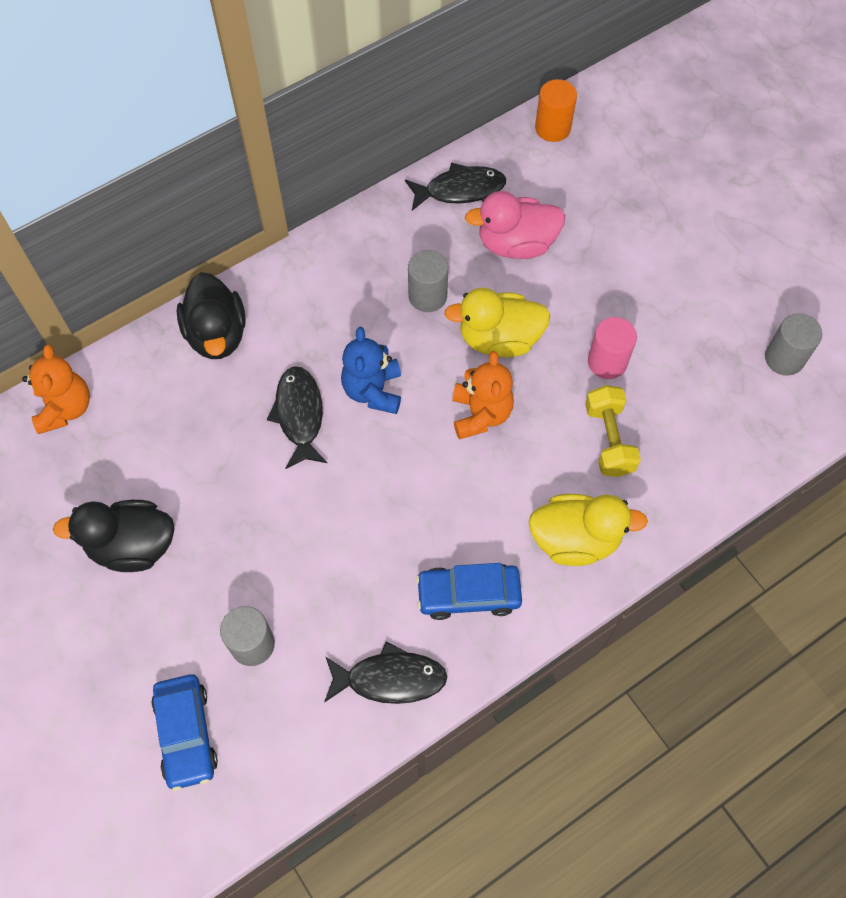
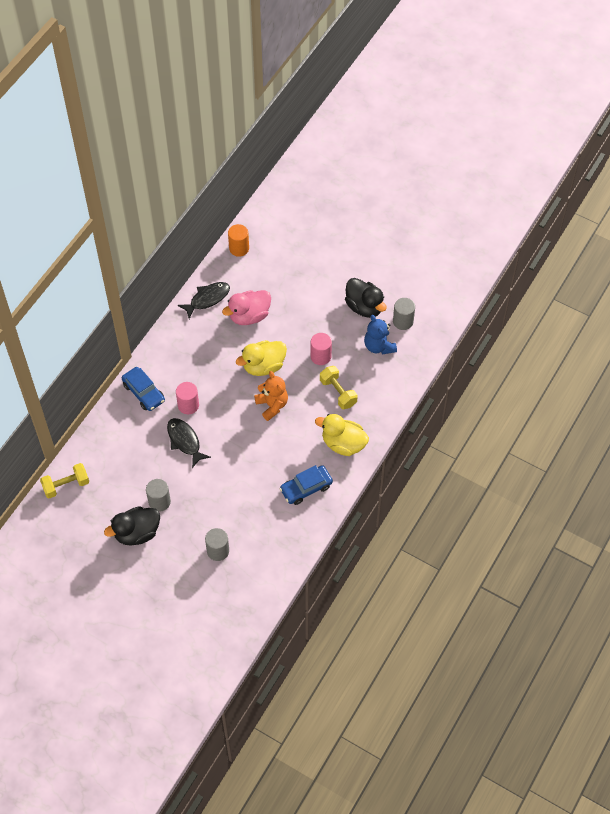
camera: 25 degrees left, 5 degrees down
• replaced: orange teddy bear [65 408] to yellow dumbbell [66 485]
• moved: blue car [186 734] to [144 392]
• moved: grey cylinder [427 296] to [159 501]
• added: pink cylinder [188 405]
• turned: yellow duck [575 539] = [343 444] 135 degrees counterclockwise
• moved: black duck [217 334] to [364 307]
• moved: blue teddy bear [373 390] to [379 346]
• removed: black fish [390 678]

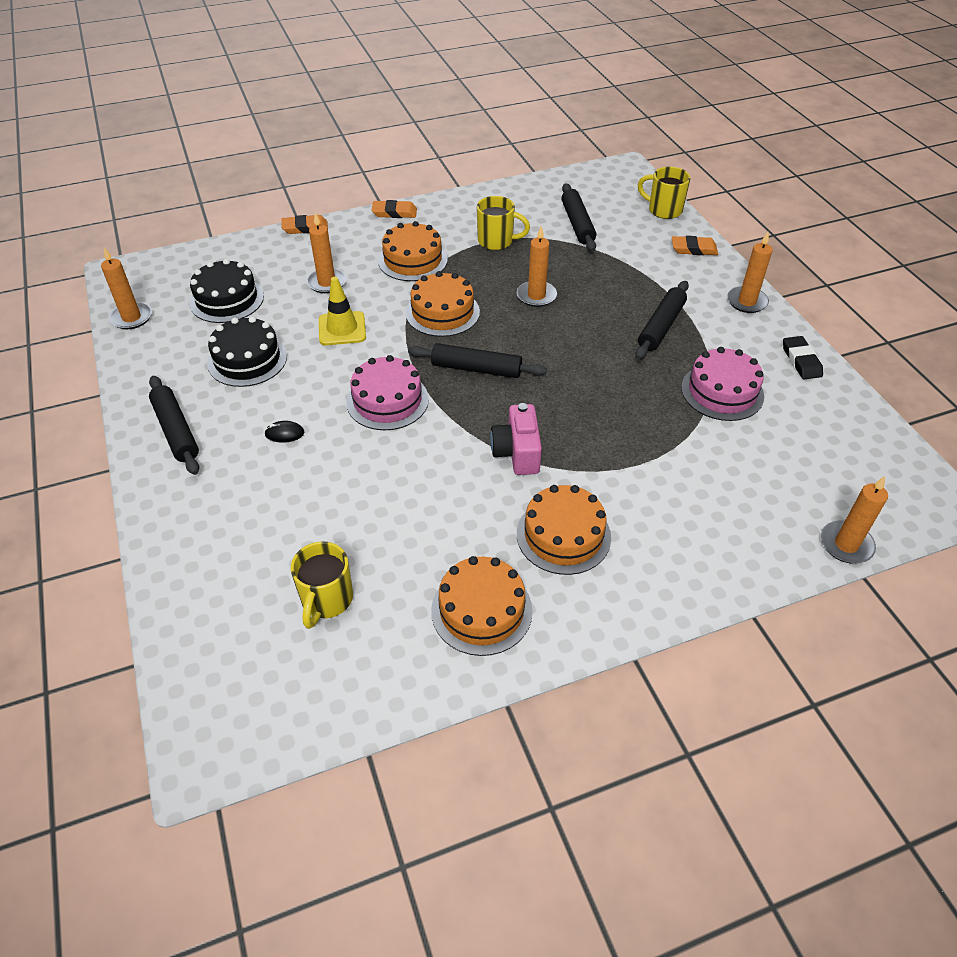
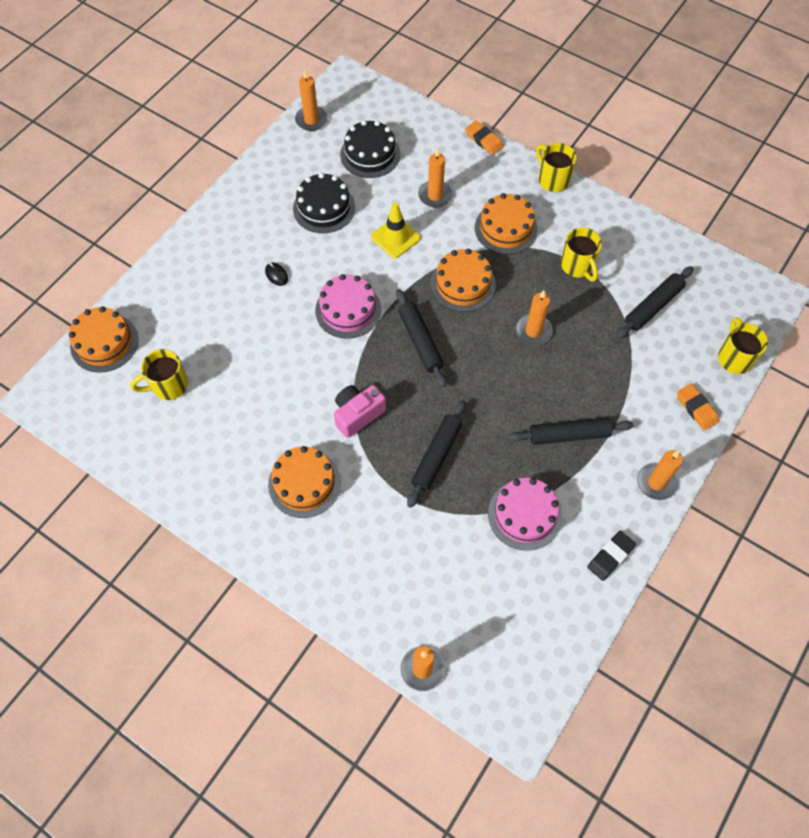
camera: 55 degrees right, 15 degrees up
• moved: orange cake [481 610] to [104 343]
• moved: black rolling pin [176 431] to [436 456]
• replaced: orange eraser [394 212] to yellow mug [552 179]

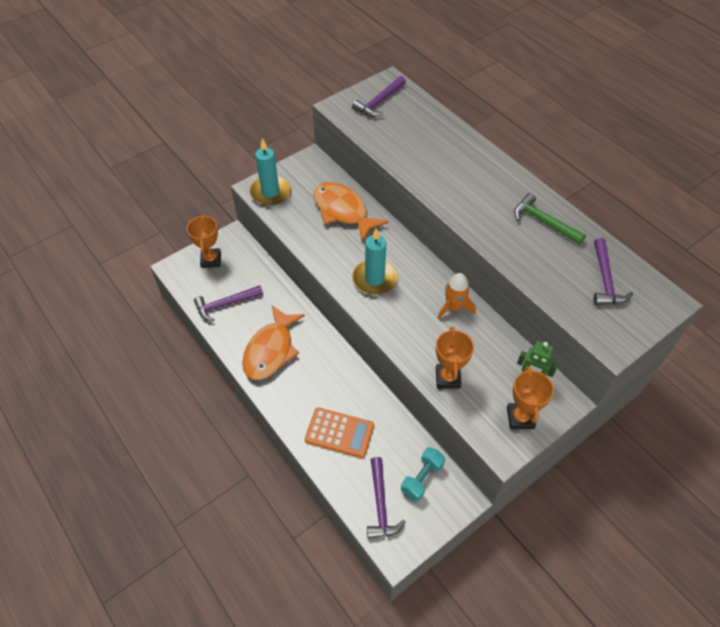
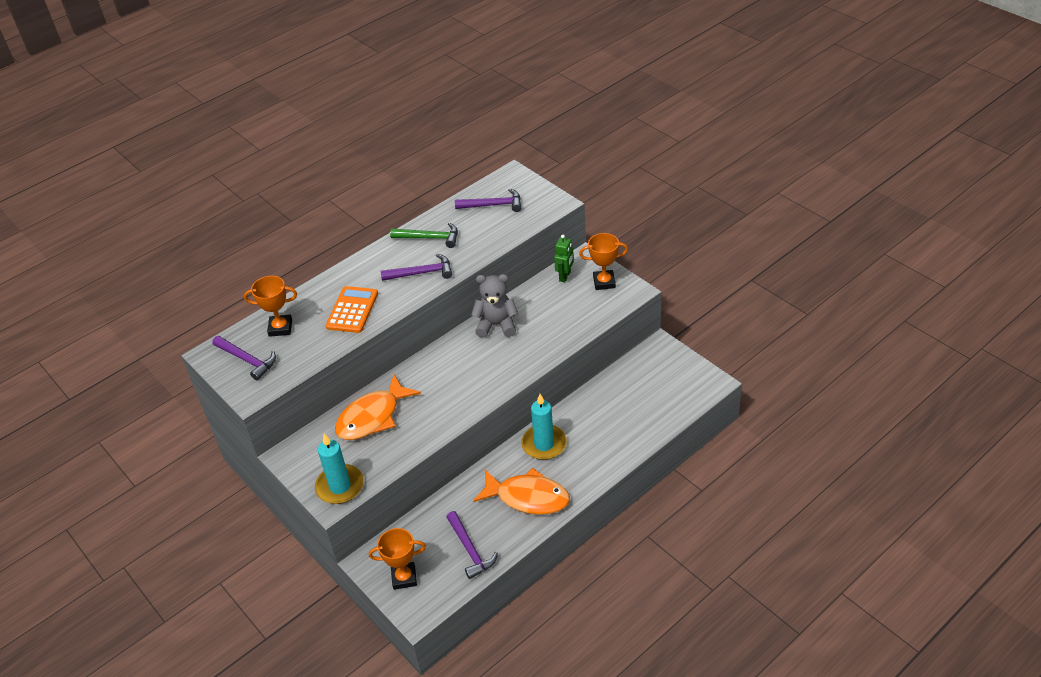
camera: 90 degrees left, 10 degrees down
• moved: orange trophy [448 378] to [280 328]
• moved: orange calculator [339 433] to [352 310]
• moved: purple hammer [381 504] to [422 273]
• turned: green hammer [543 222] = [430 238] 120 degrees counterclockwise
• replaced: orange rocket [454 307] to grey teddy bear [496 325]
• moved: turquoise candle [374 279] to [544 444]
• removed: turquoise dumbbell [422 478]

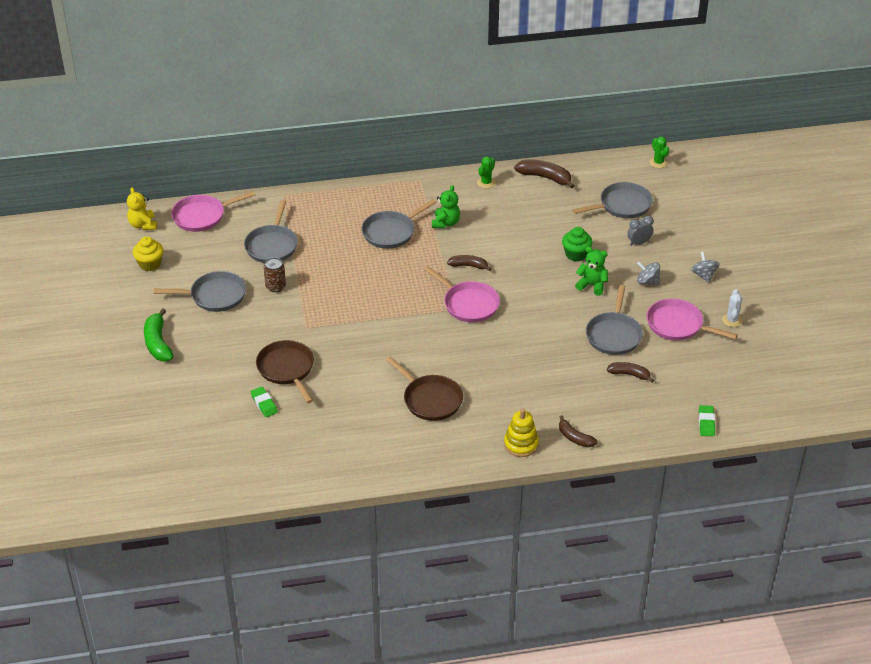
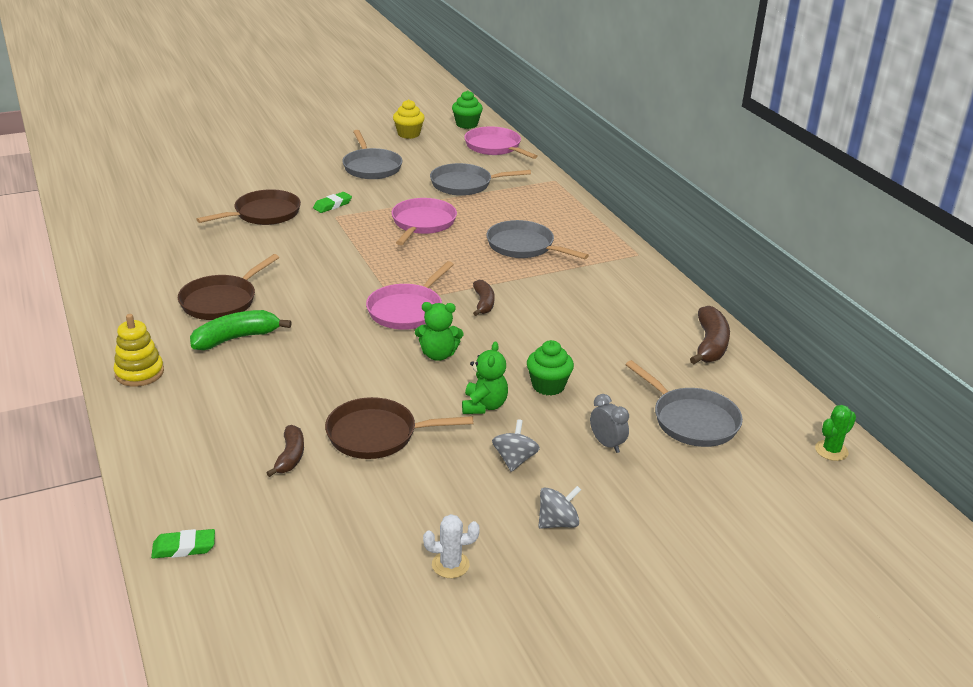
camera: 75 degrees right, 10 degrees down
• moved: green banana [158 343] to [236 338]
• moved: green eraser [264 404] to [332 205]
• recoloured: grey pan [613 335] to brown pan [377 435]
• moved: pink pan [678 325] to [422 223]
• moved: green teddy bear [445 223] to [438 355]
• replaced: yellow teddy bear [143 225] to green cupcake [466 124]
• removed: brown can [275 286]
• removed: green cactus [486 182]
• removed: brown banana [574 438]

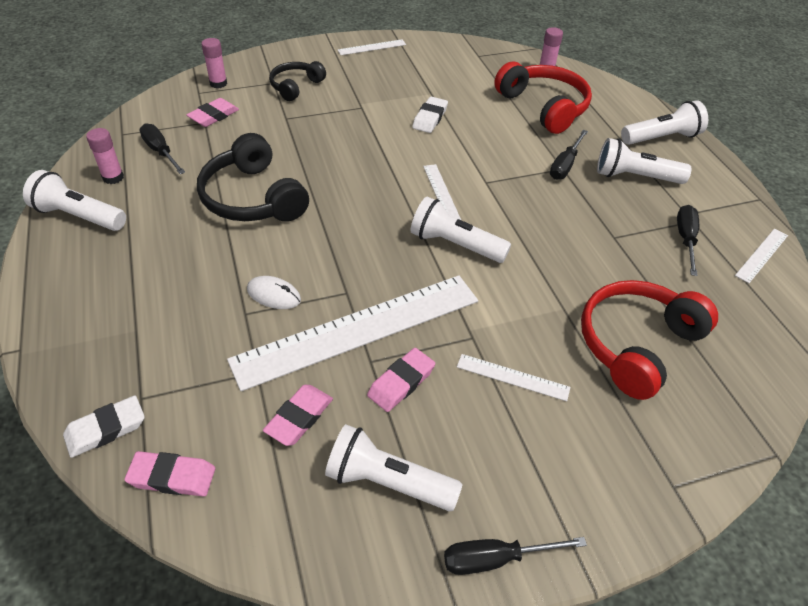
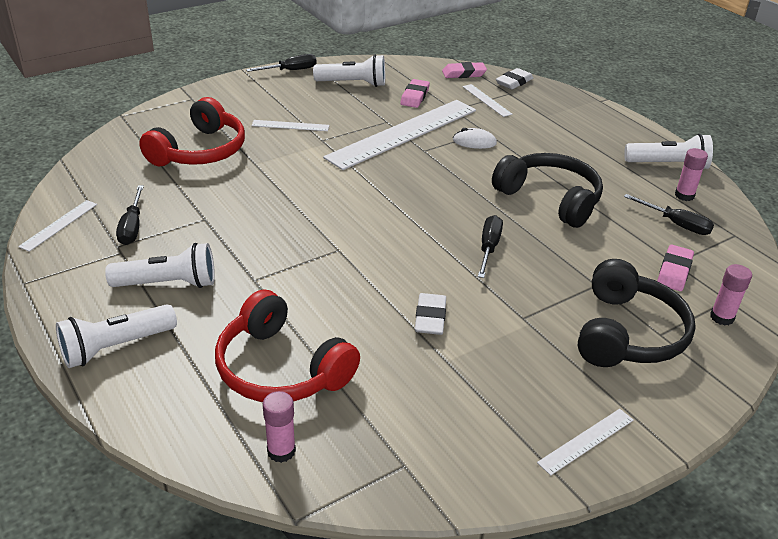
camera: 165 degrees right, 10 degrees down
• moved: white ruler [441 192] to [486 100]
• moved: black screwdriver [565 165] to [488 248]
• resized: black headphones [296 86] = [627 333] x1.67
• removed: pink eraser [401 382]
• removed: white flashlight [455 244]

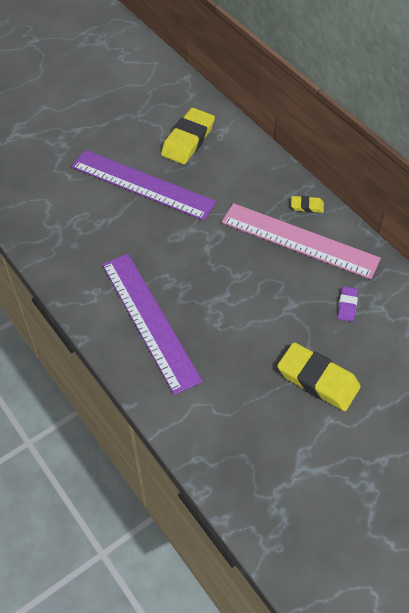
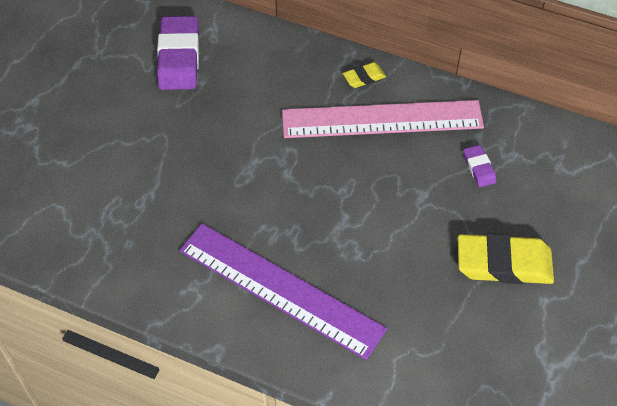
camera: 30 degrees left, 0 degrees up
• recoloured: yellow eraser [188 140] to purple eraser [179 58]
• removed: purple ruler [142 184]

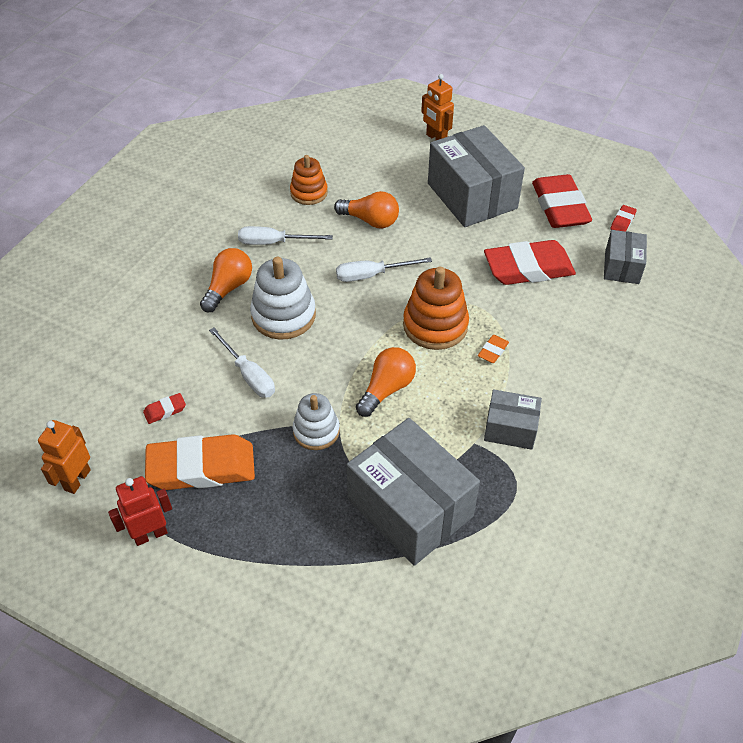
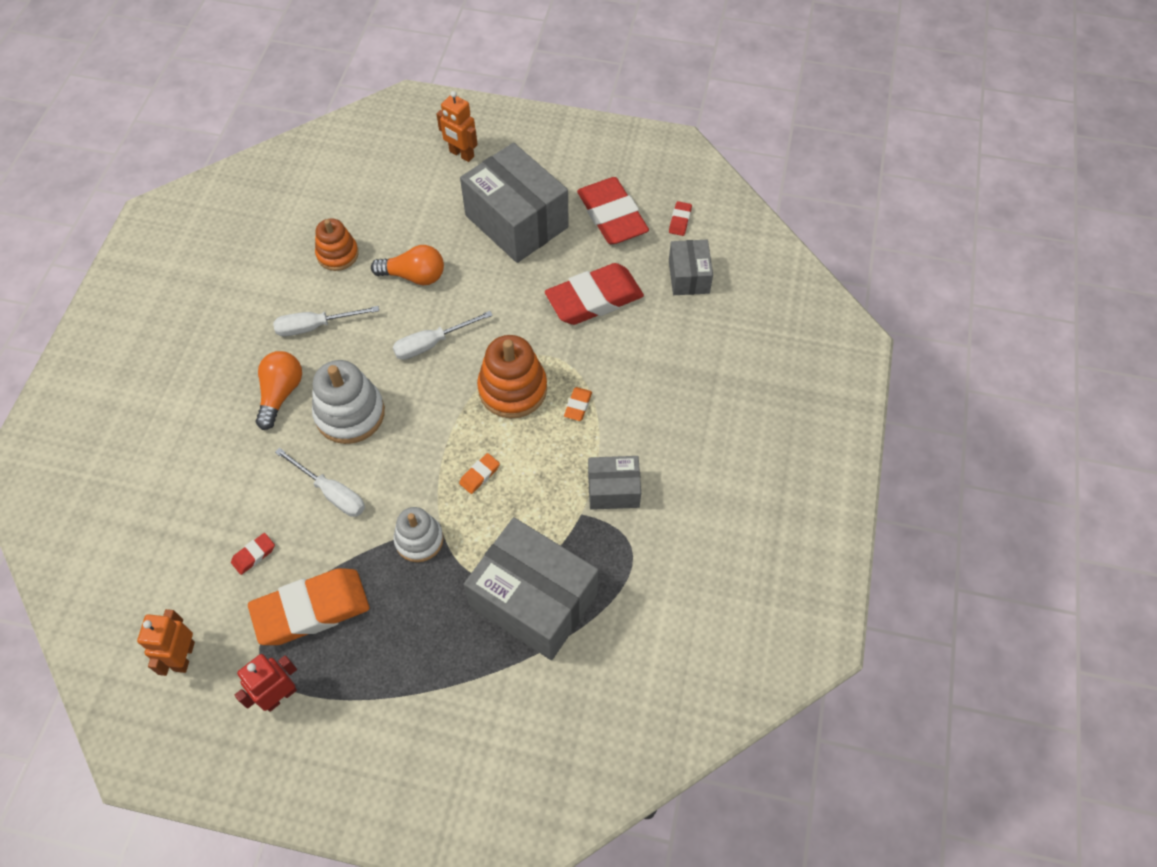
camera: 15 degrees left, 10 degrees up
• replaced: orange light bulb [386 389] to orange eraser [479 475]

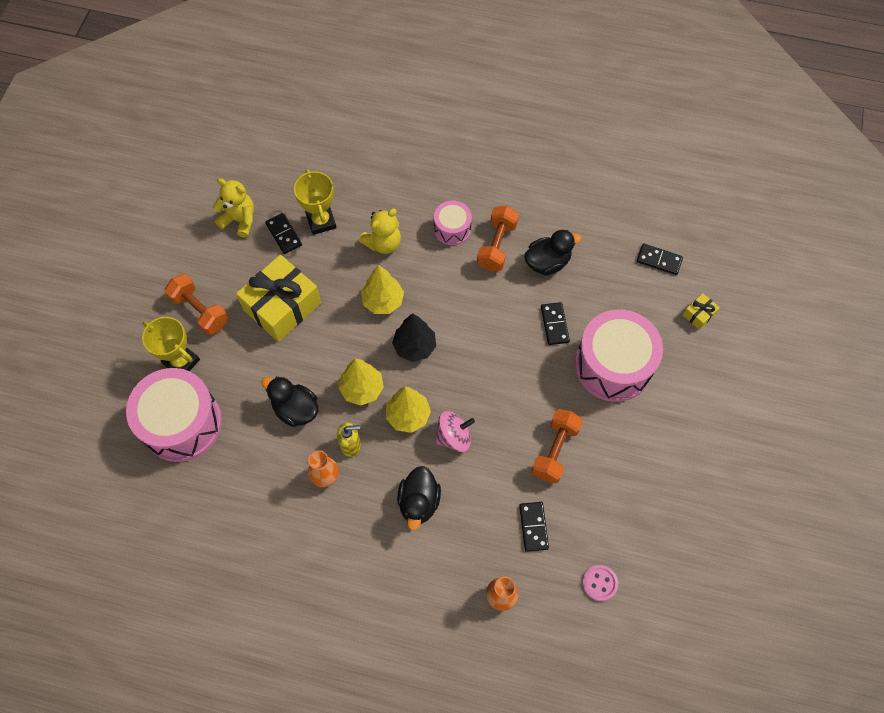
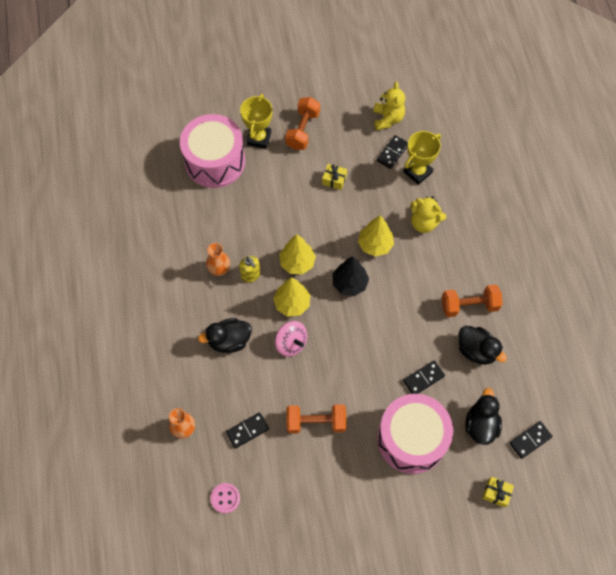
camera: 65 degrees right, 0 degrees up
• resized: yellow gift [282 306] = [334 180] x0.42
• moved: black duck [295 409] to [480 424]
• turned: black domino [659 260] = [530 440] 60 degrees clockwise
• removed: pink drum [452 229]

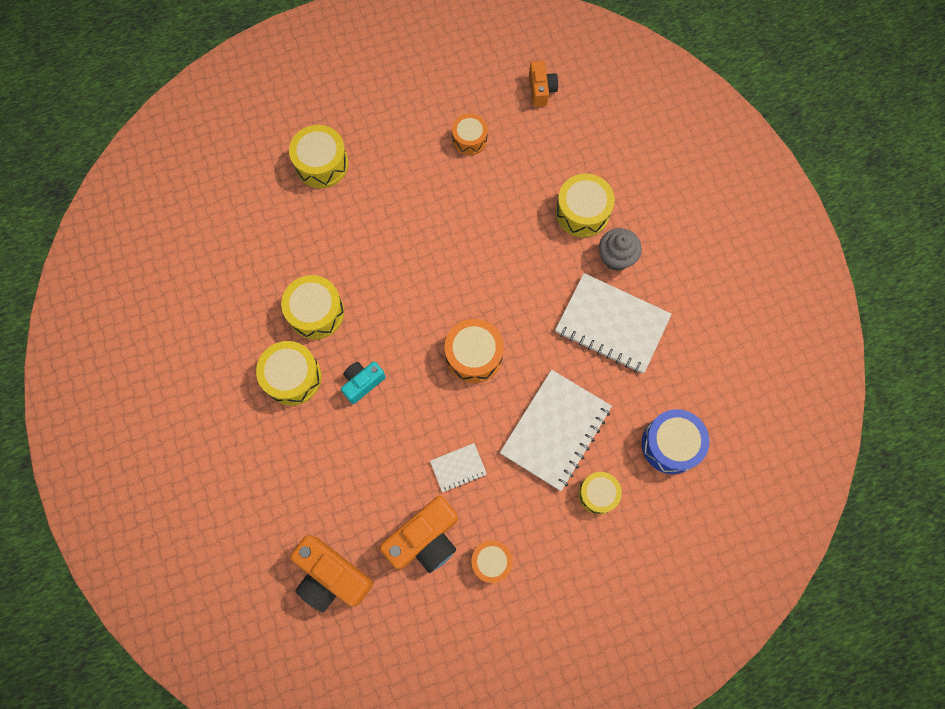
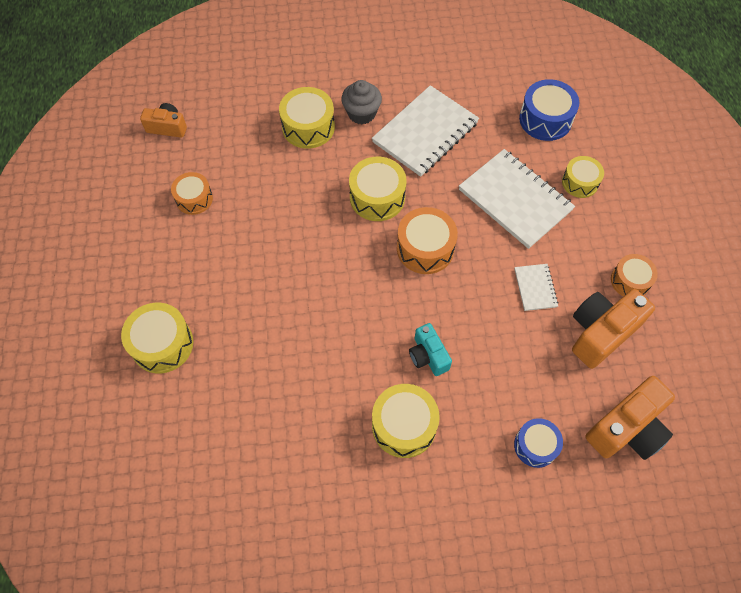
camera: 75 degrees left, 10 degrees down
• moved: yellow drum [316 312] to [377 197]
• added: blue drum [535 446]
• turned: orange camera [425 539] = [601 333] 105 degrees counterclockwise

